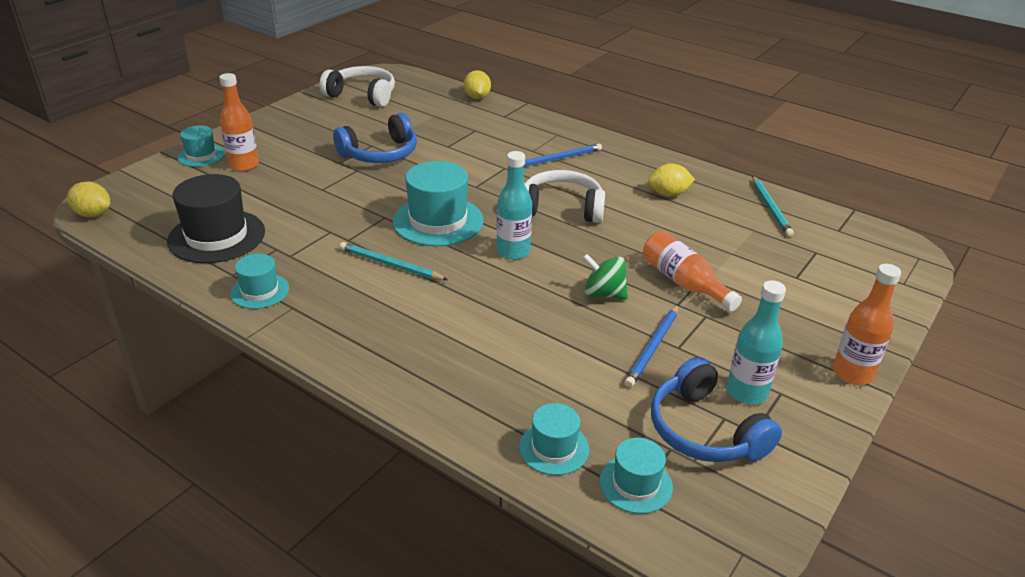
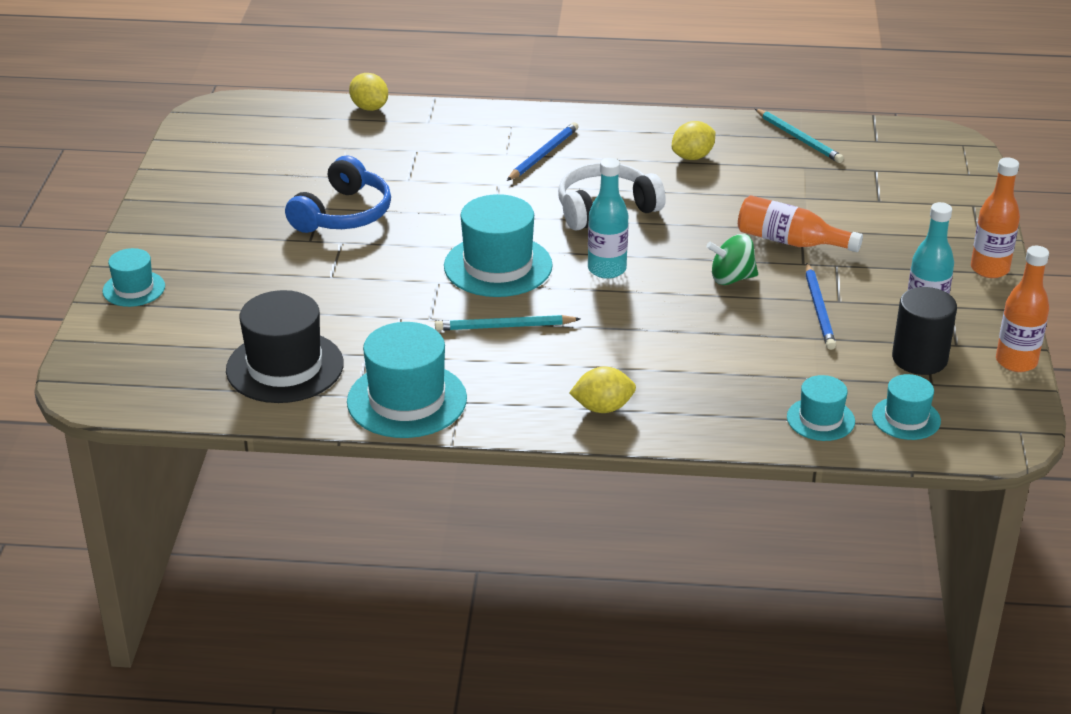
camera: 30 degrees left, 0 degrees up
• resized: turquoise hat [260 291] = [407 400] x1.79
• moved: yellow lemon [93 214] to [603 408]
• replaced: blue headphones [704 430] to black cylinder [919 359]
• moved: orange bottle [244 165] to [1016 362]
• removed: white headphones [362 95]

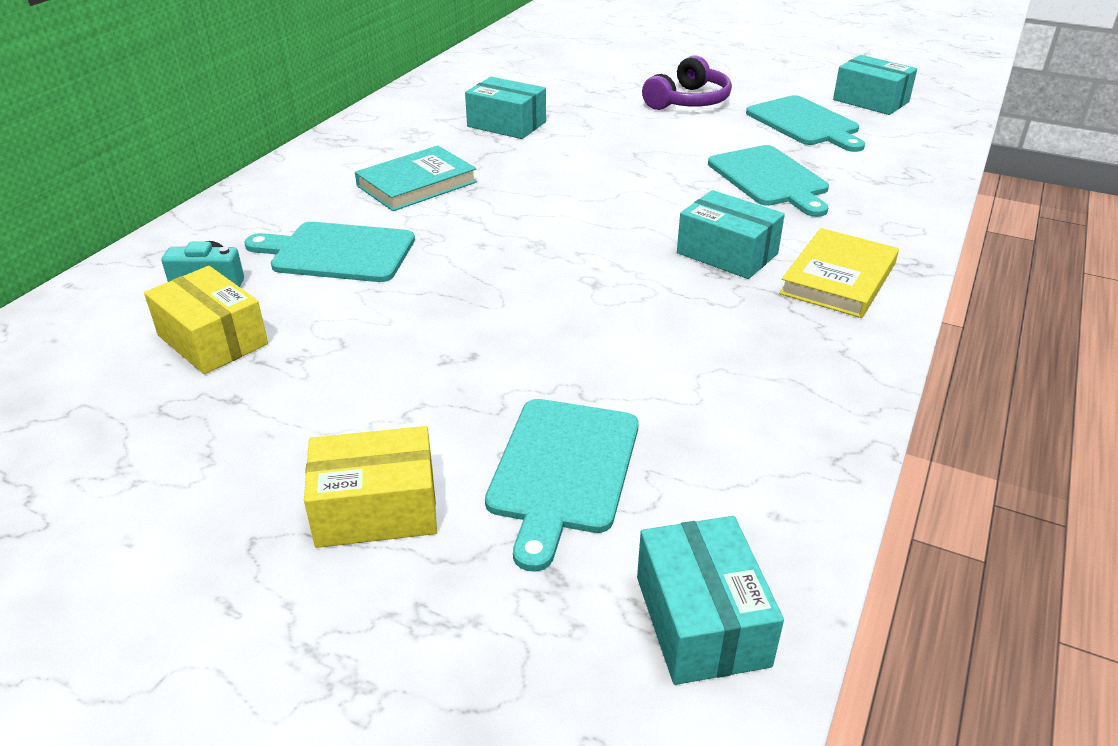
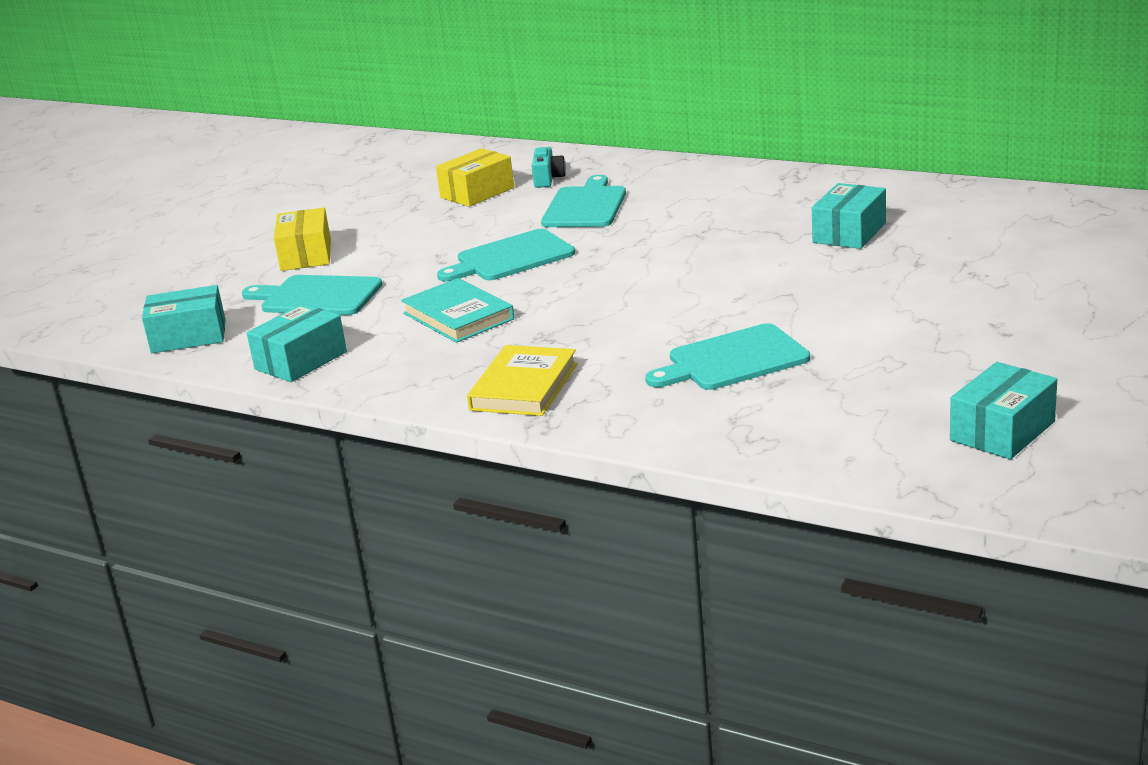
camera: 95 degrees right, 10 degrees down
• moved: turquoise box [727 253] to [301 360]
• moved: turquoise book [417 184] to [458 316]
• moved: turquoise cutting board [805 123] to [511 257]
• turned: yellow book [838 278] = [524 387] 75 degrees clockwise
• removed: purple headphones [688 101]

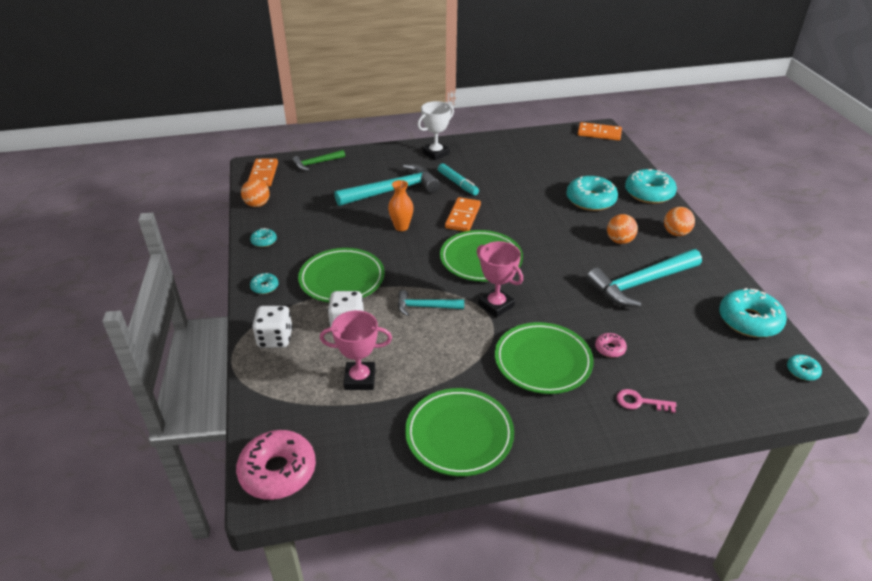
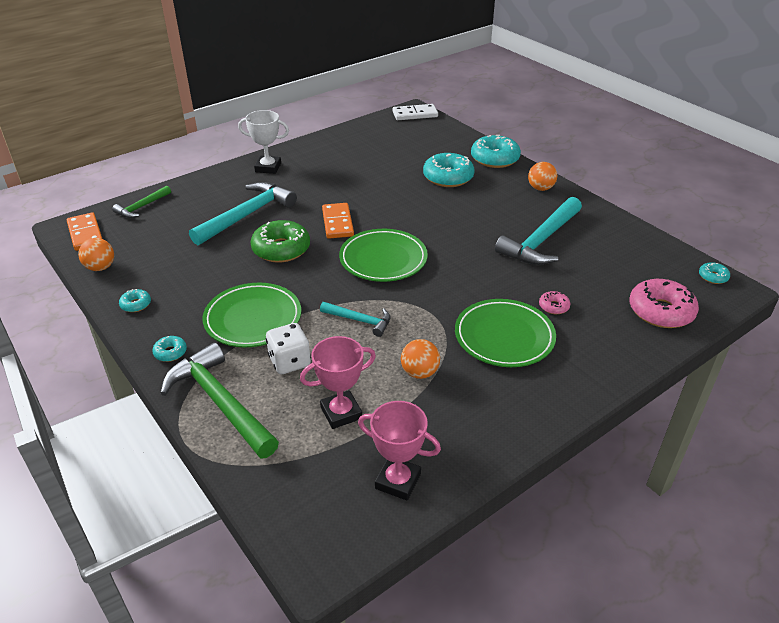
camera: 25 degrees left, 0 degrees up
• replaced: white dice [275 339] to green hammer [220 403]
• turned: white trophy [436 153] = [268 168] 75 degrees clockwise
• replaced: orange vase [401 227] to green donut [281 249]
• turned: turquoise hammer [425 307] = [359 320] 135 degrees counterclockwise
• moved: pink trophy [496 305] to [398 481]
• recoloured: orange domino [599 133] to white domino [415 114]
• moved: orange ball [619 241] to [419 372]
• moved: pink donut [278 471] to [661 311]
• removed: green plate [459 435]
• removed: turquoise marker [457 183]
• removed: pink key [640 402]
• removed: turquoise donut [749 321]

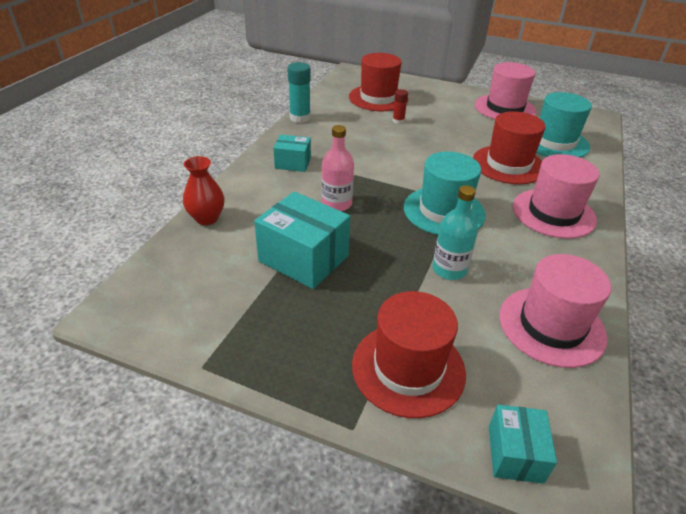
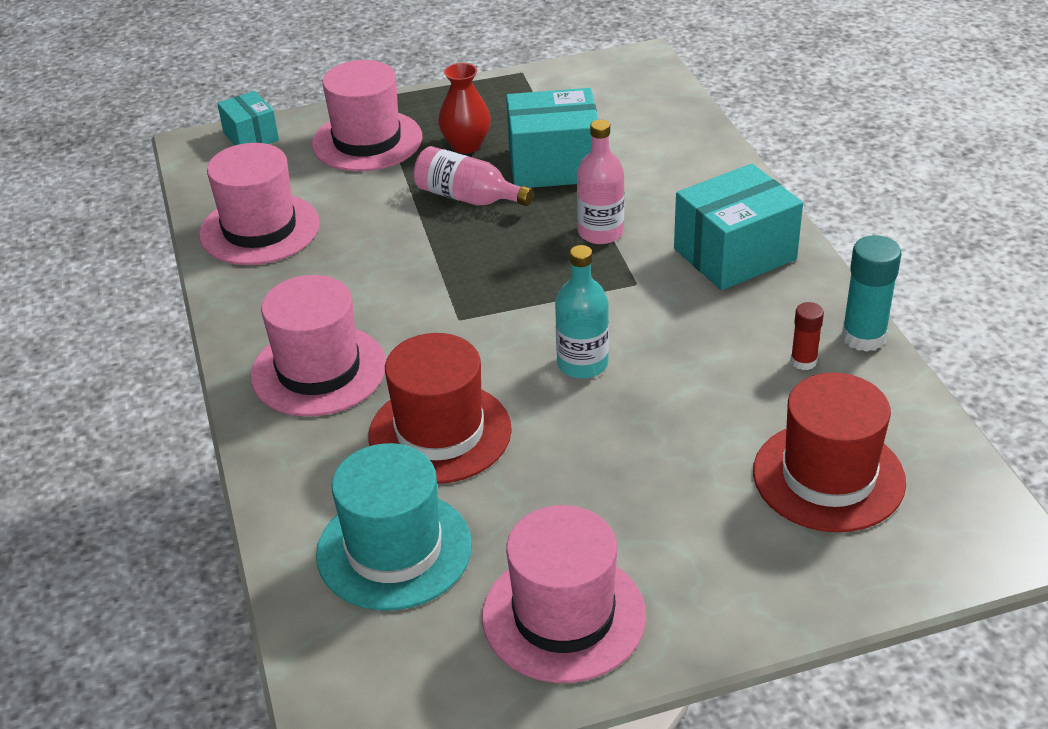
camera: 145 degrees right, 0 degrees up
• recoloured: red hat [408 368] to pink hat [367 141]
• added: pink bottle [468 197]
• moved: red vase [207 218] to [466 145]
• moved: turquoise bottle [449 269] to [582 364]
• resized: turquoise box [293 163] = [735 254] x1.75
• moved: red glue stick [398 121] to [803 361]
• removed: turquoise hat [444 211]

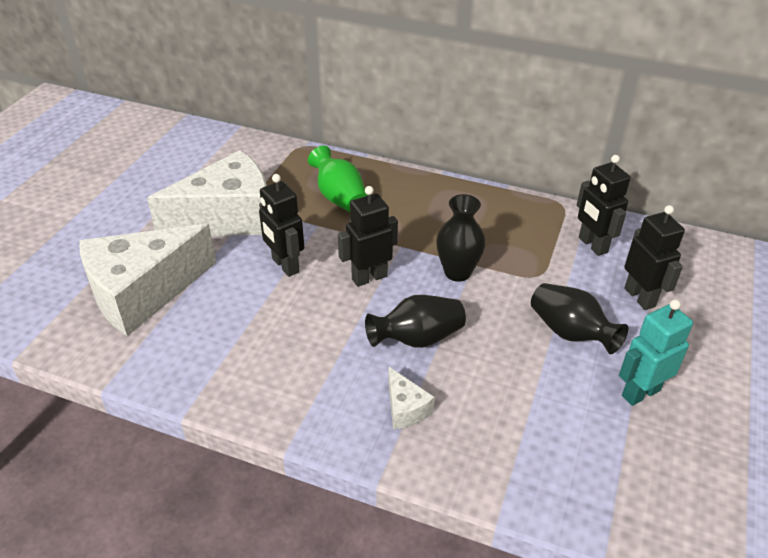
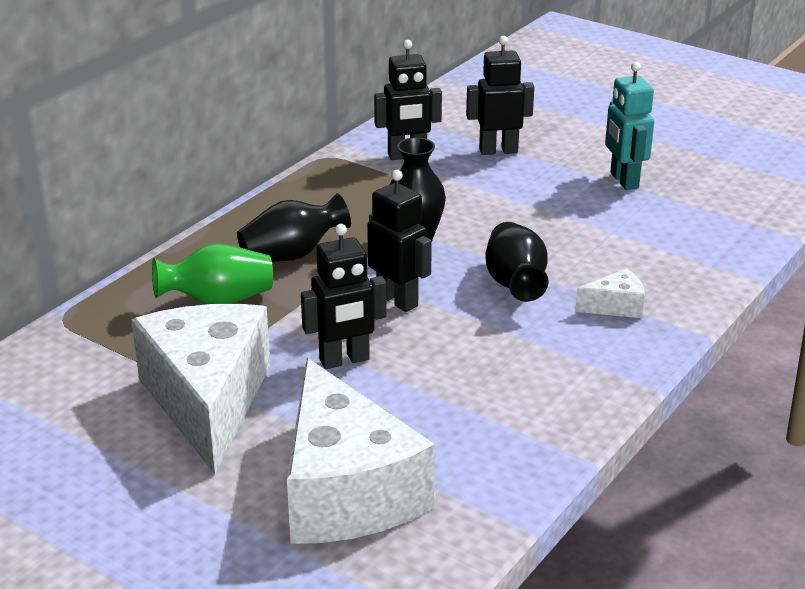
camera: 75 degrees left, 10 degrees down
• moved: black vase [570 333] to [292 255]
• turned: black robot [369 277] = [397 300] 150 degrees clockwise

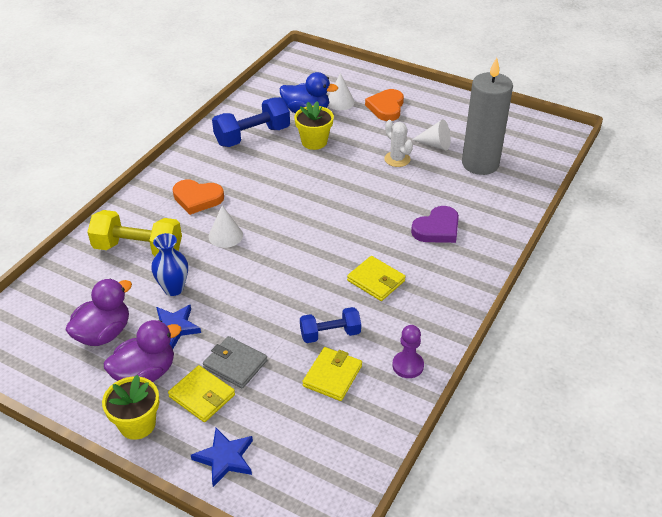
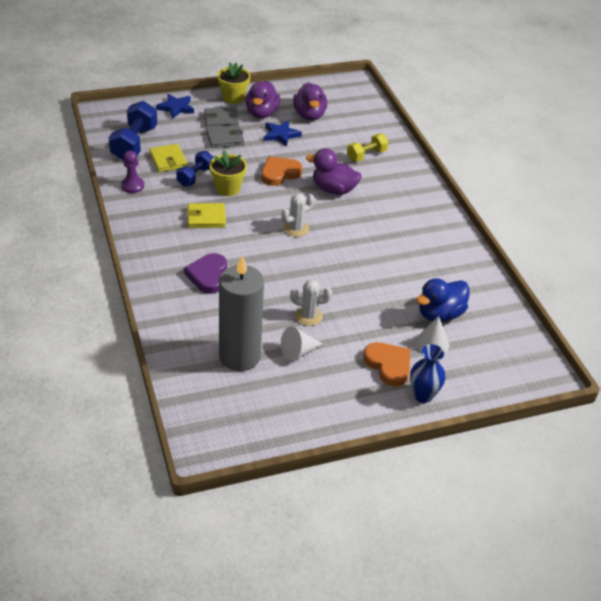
camera: 130 degrees right, 0 degrees up
• moved: blue dumbbell [252 136] to [134 144]
• recoloured: yellow wallet [202 396] to grey wallet [221 120]
• moved: yellow flower pot [314 142] to [228 188]
• moved: orange heart [197 198] to [279 173]
• added: white cactus [296 229]
• replaced: white cone [225 235] to purple duck [333 190]
• resized: yellow dumbbell [138 249] = [366 155] x0.62
• moved: blue vase [173 288] to [423 395]

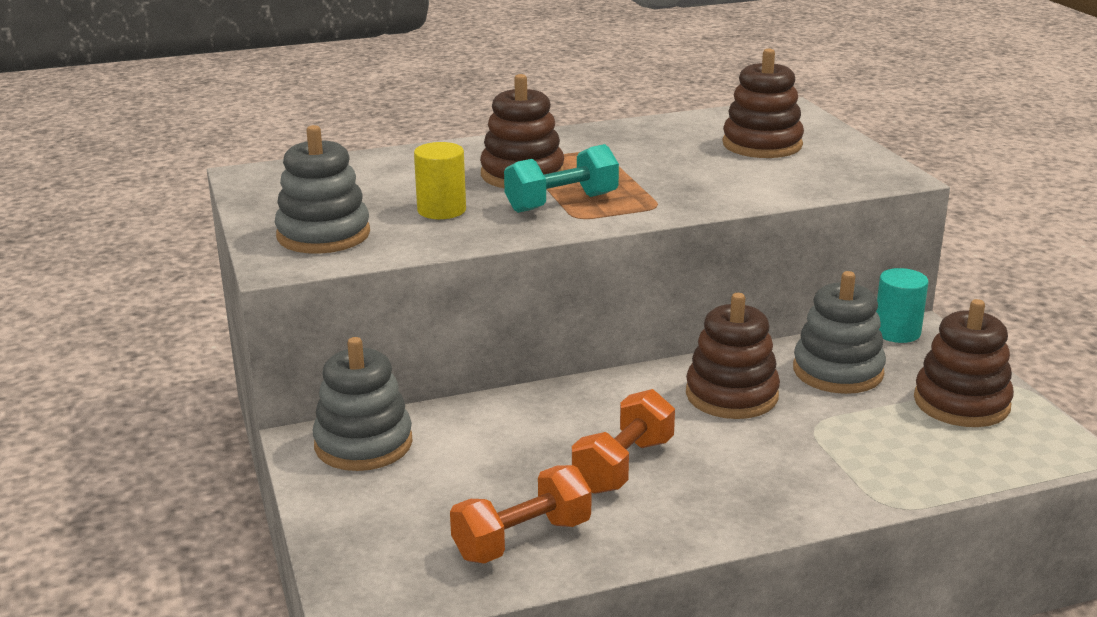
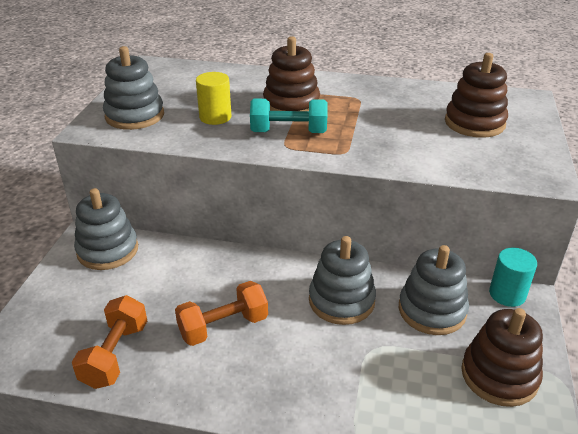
camera: 30 degrees right, 10 degrees up
• turned: orange dumbbell [522 540] = [115 355] 75 degrees counterclockwise
• recoloured: brown stacking toy [731 395] to grey stacking toy [341 301]

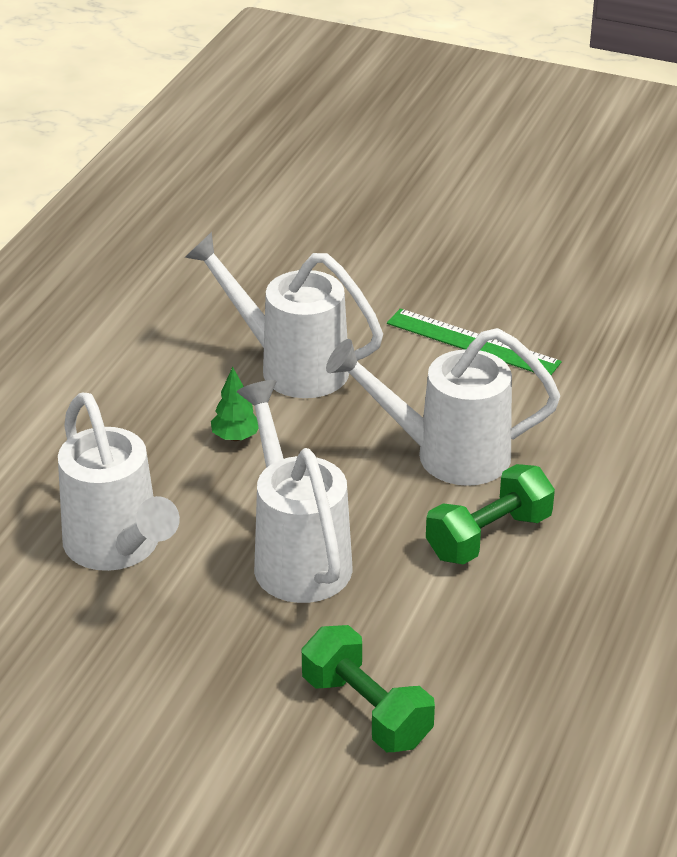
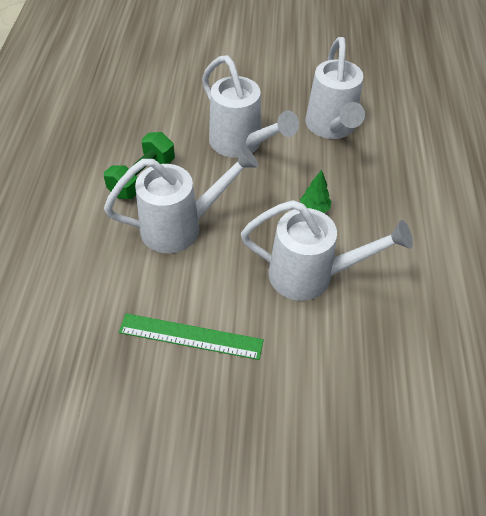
camera: 160 degrees right, 15 degrees up
• turned: white watering can [118 549] = [331 128] 135 degrees counterclockwise
• removed: green dumbbell [366 711]

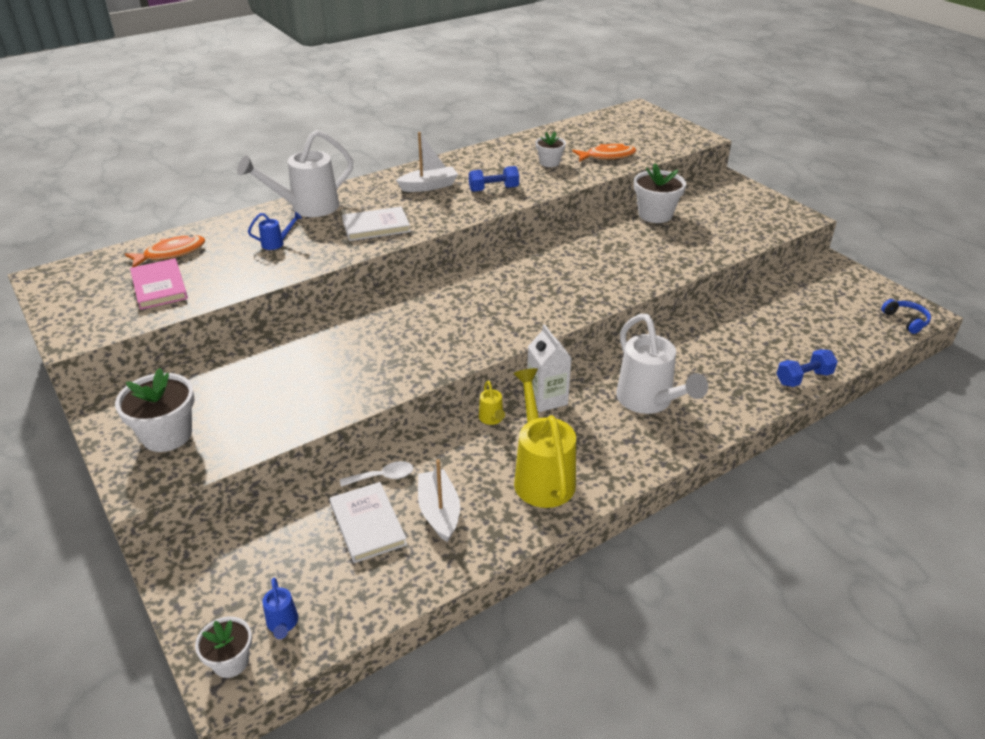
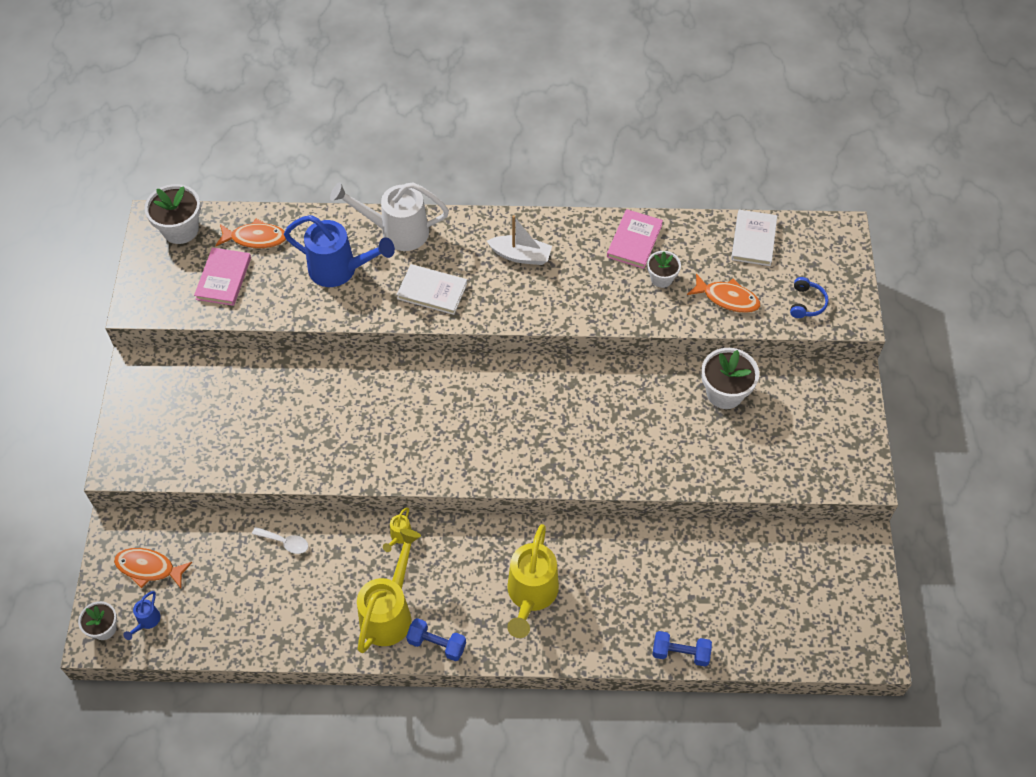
camera: 35 degrees right, 20 degrees up
• added: orange fish [149 568]
• moved: white flower pot [167 435] to [180 229]
• resized: blue watering can [276 243] = [340 270] x2.29
• moved: blue dumbbell [493 189] to [437 644]
• recoloured: white watering can [649 401] to yellow watering can [531 595]
• added: pink book [634 241]
• moved: white book [367 524] to [753 239]
• moved: blue headphones [906 320] to [806 303]
• removed: white boat [439 512]
• removed: white carton [547 399]

